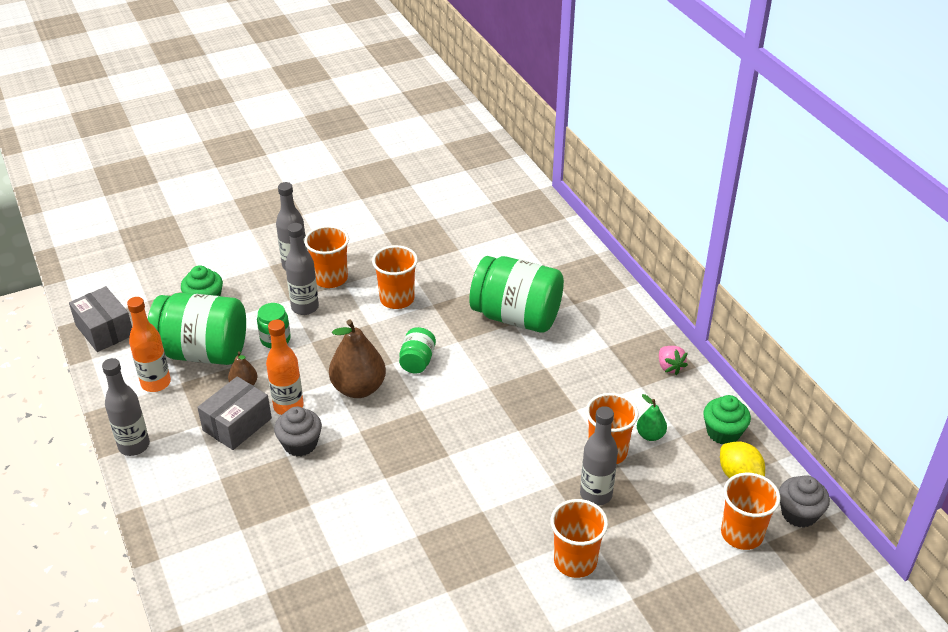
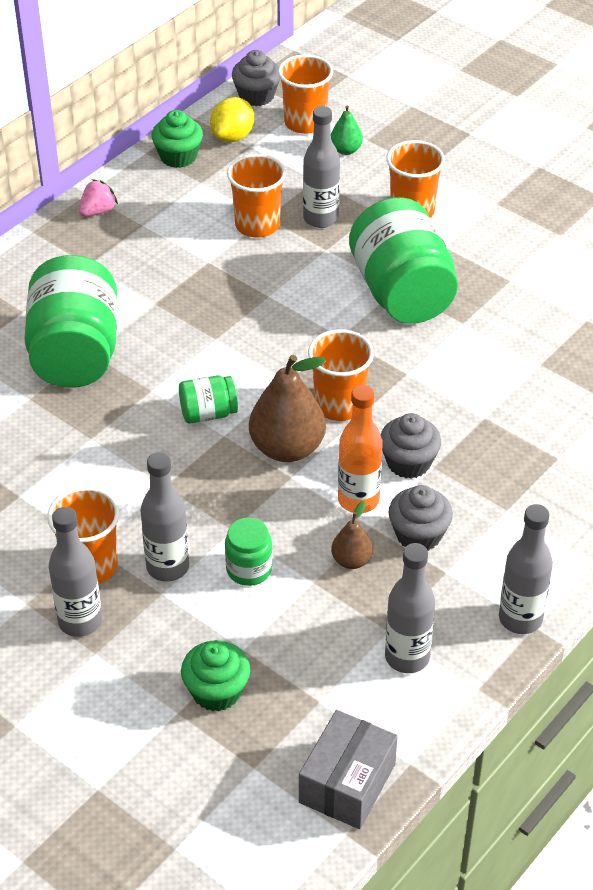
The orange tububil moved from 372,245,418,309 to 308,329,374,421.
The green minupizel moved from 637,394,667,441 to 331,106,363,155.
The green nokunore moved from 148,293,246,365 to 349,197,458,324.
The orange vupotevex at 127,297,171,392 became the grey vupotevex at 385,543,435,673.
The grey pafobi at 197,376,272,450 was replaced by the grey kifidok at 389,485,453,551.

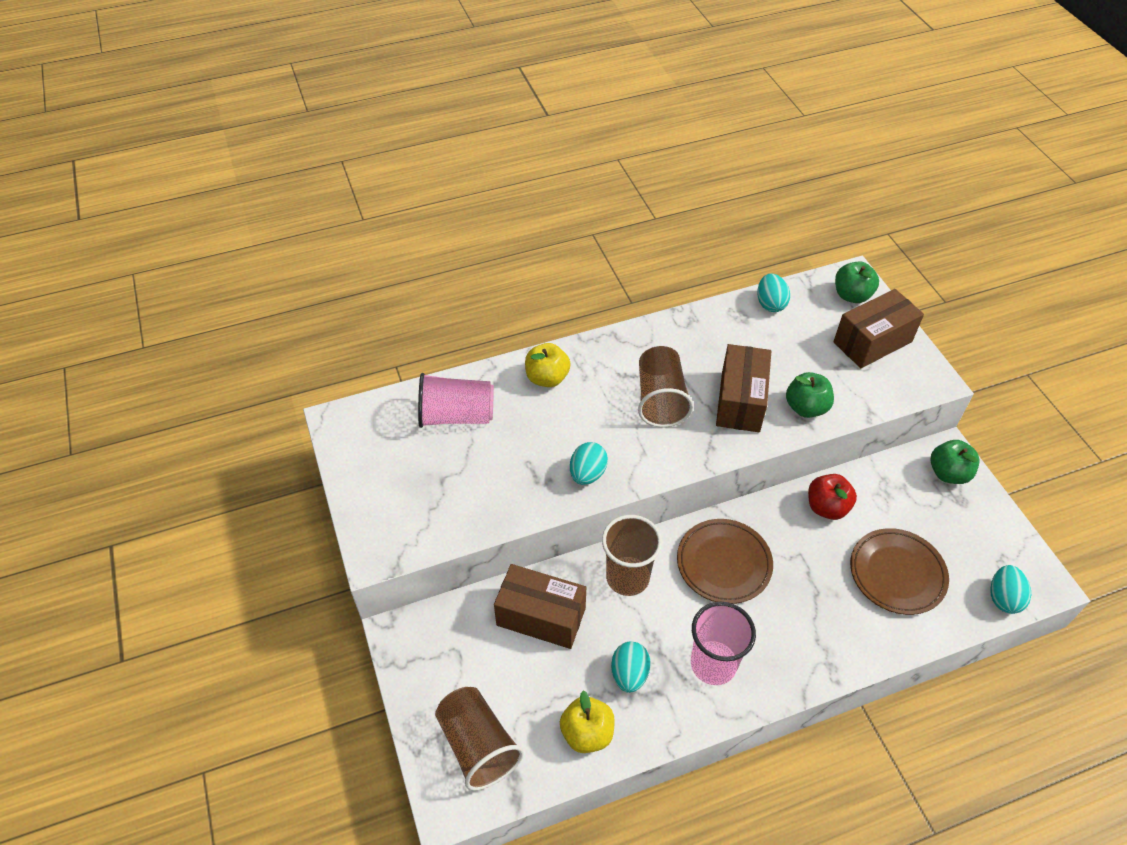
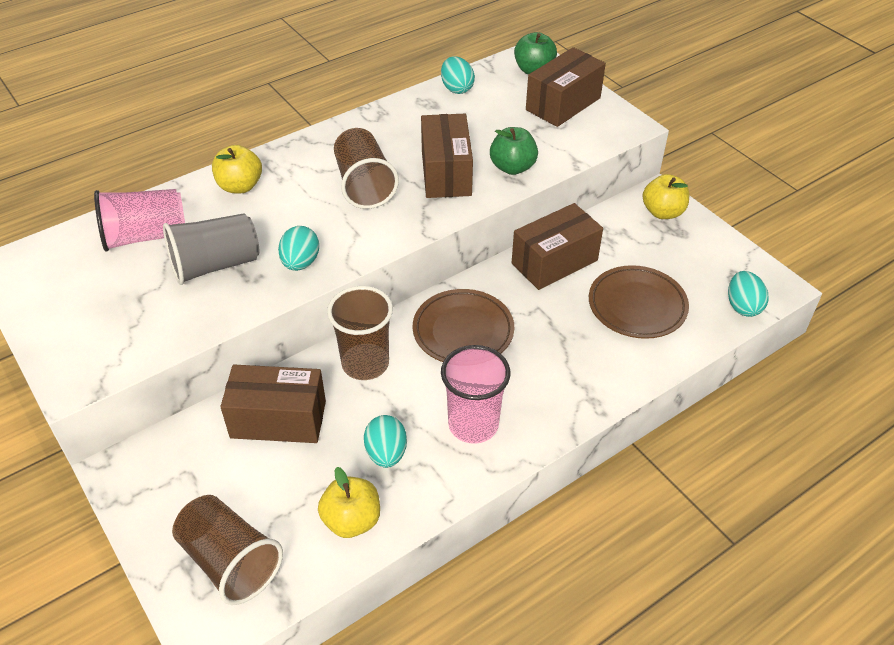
The grey tububil at 163,213,259,285 appeared.
The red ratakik at 808,474,857,520 was replaced by the brown pafobi at 512,203,603,290.
The green ratakik at 930,440,980,484 became the yellow ratakik at 642,174,689,219.

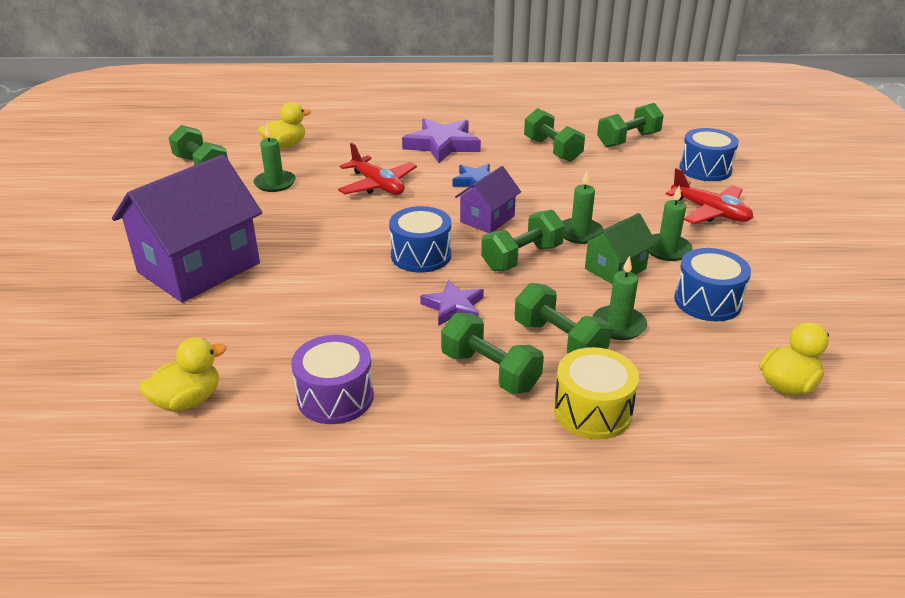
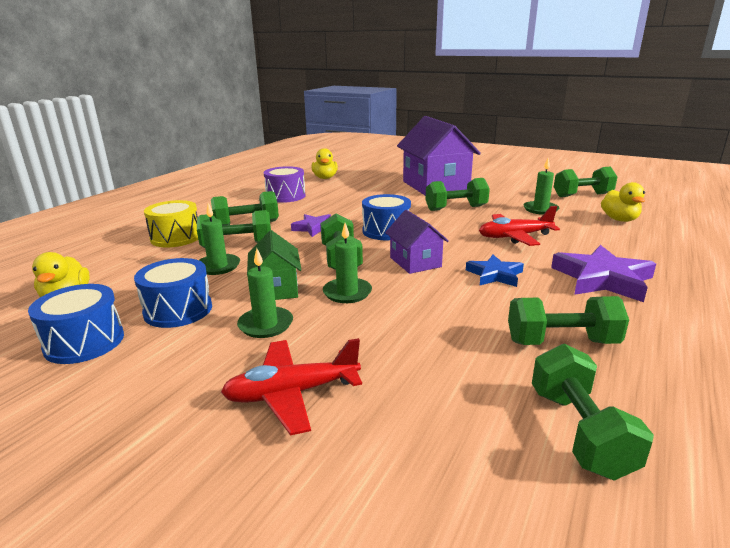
The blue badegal moved from 680,128,739,181 to 28,284,124,364.
The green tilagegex at 425,178,490,211 appeared.

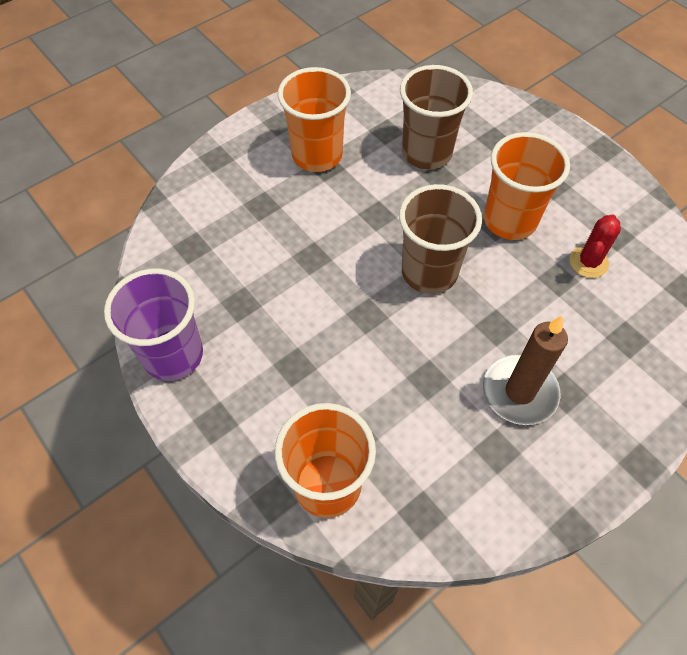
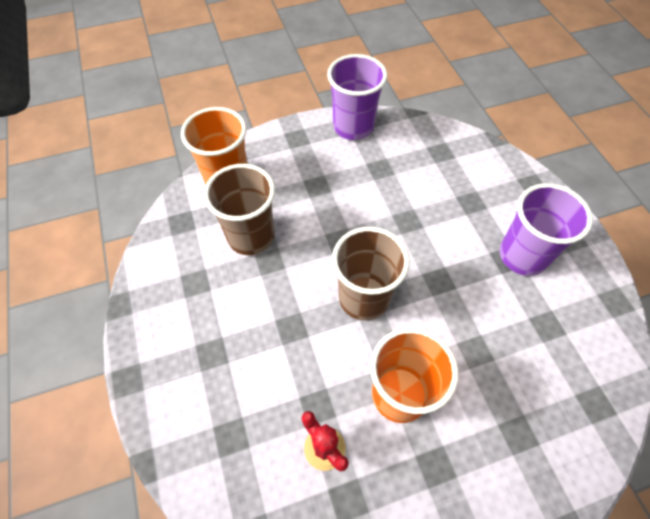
The brown tububil moved from 400,65,473,169 to 204,164,275,255.
The orange tububil at 278,67,351,172 became the purple tububil at 499,183,593,276.
The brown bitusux at 483,315,568,425 disappeared.

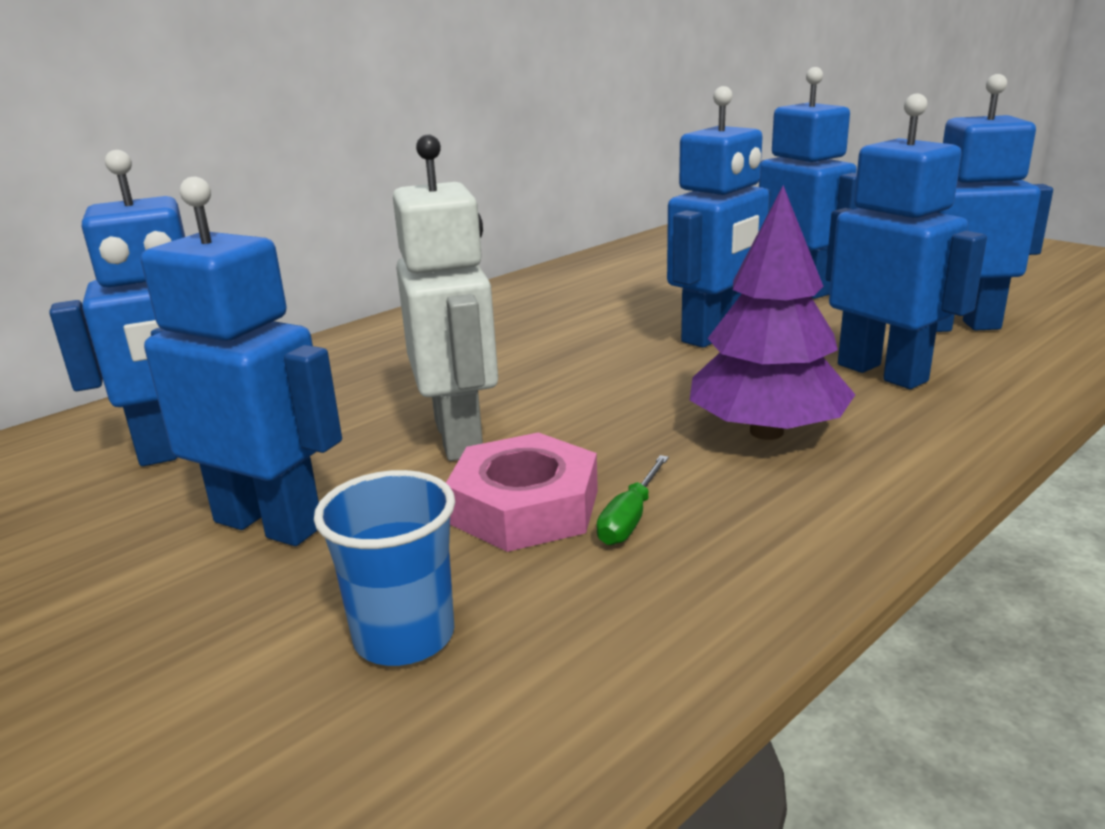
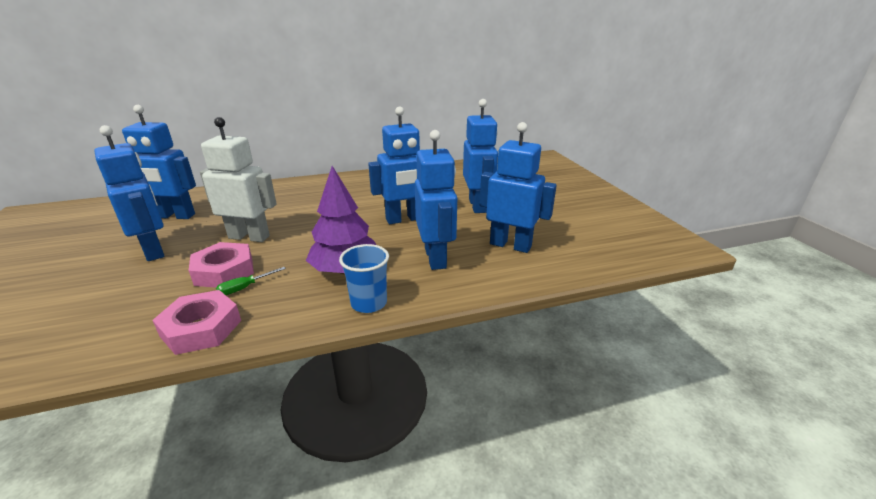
The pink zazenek at 152,290,241,355 appeared.
The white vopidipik at 393,135,498,461 turned 90 degrees counterclockwise.
The blue tububil moved from 314,470,455,666 to 339,244,389,313.

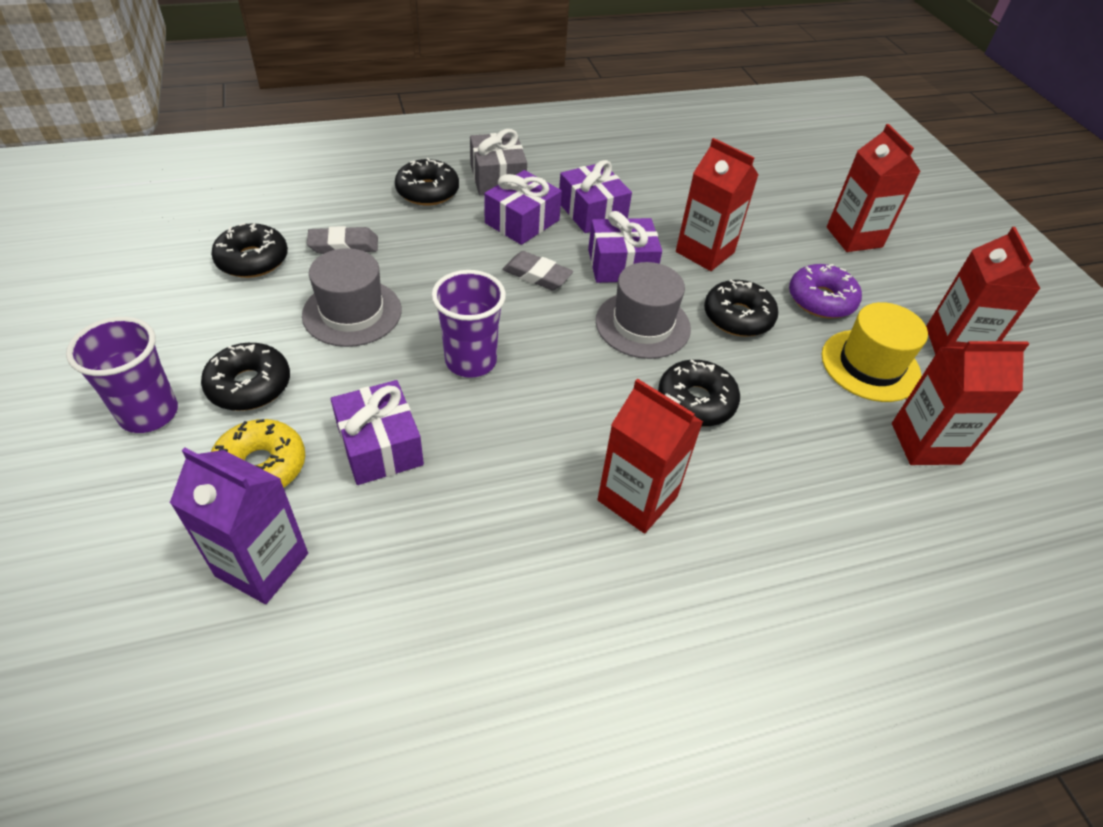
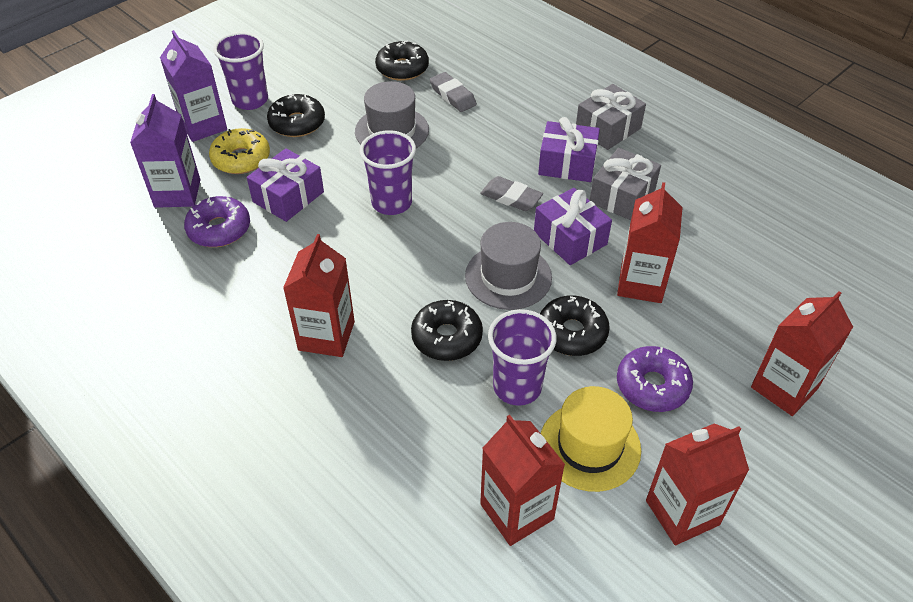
The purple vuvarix at 160,30,227,142 appeared.
The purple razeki at 184,196,250,247 appeared.
The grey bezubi at 502,251,573,290 turned 60 degrees counterclockwise.
The purple tububil at 488,309,557,406 appeared.
The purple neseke at 559,160,632,233 became the grey neseke at 589,148,661,220.
The black razeki at 395,158,459,205 disappeared.

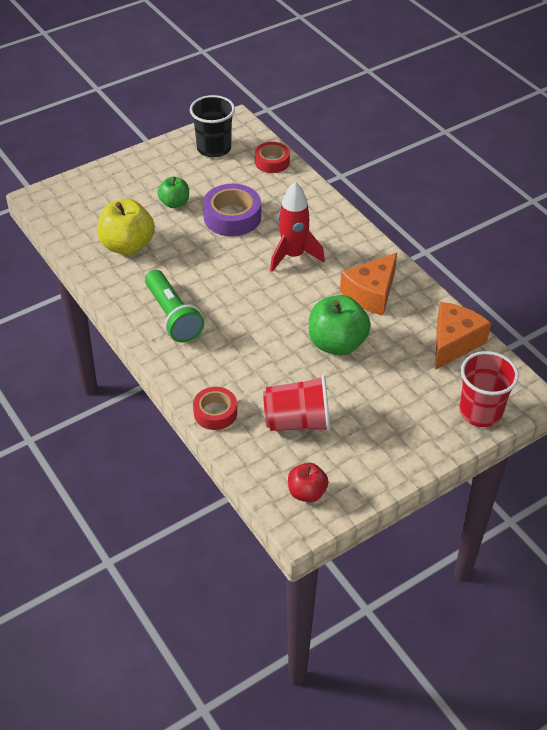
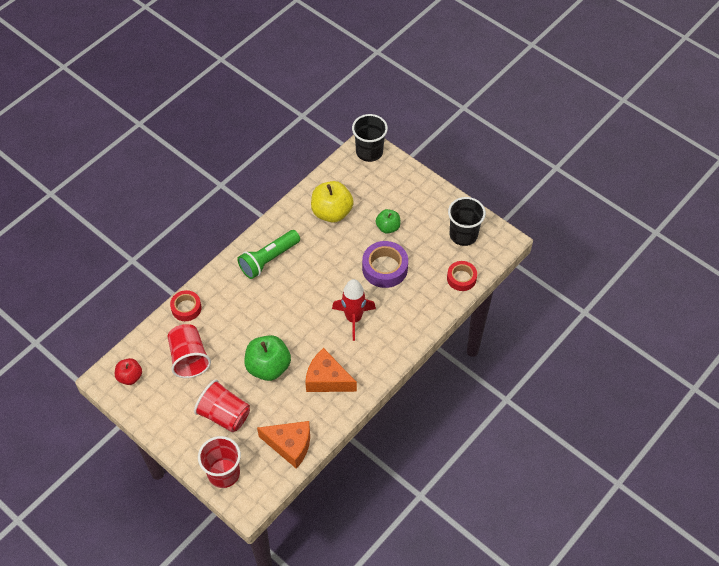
The red tububil at 194,379,250,432 appeared.
The black tububil at 352,114,388,162 appeared.

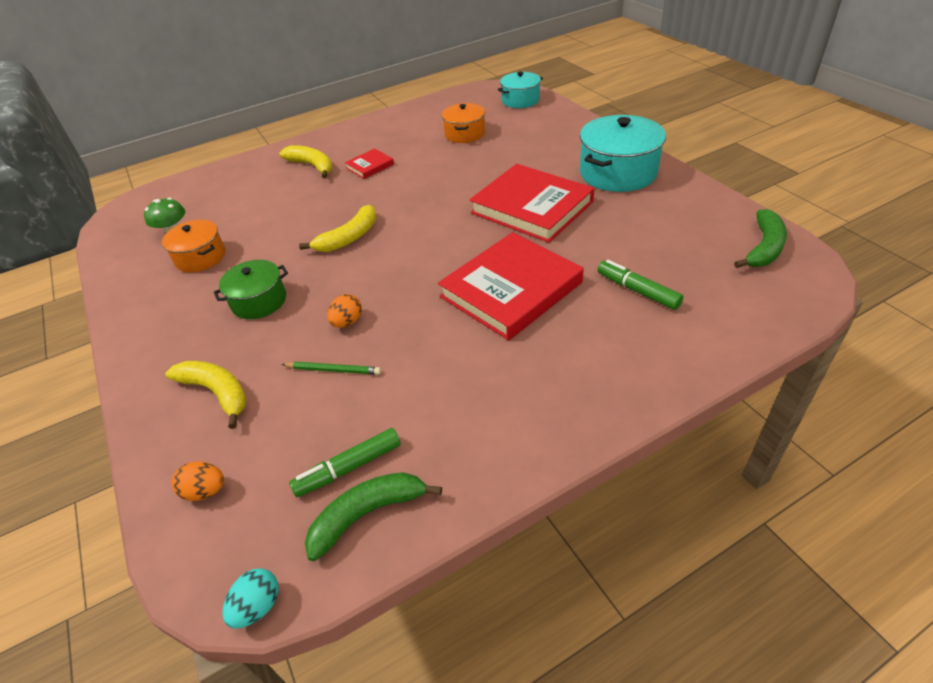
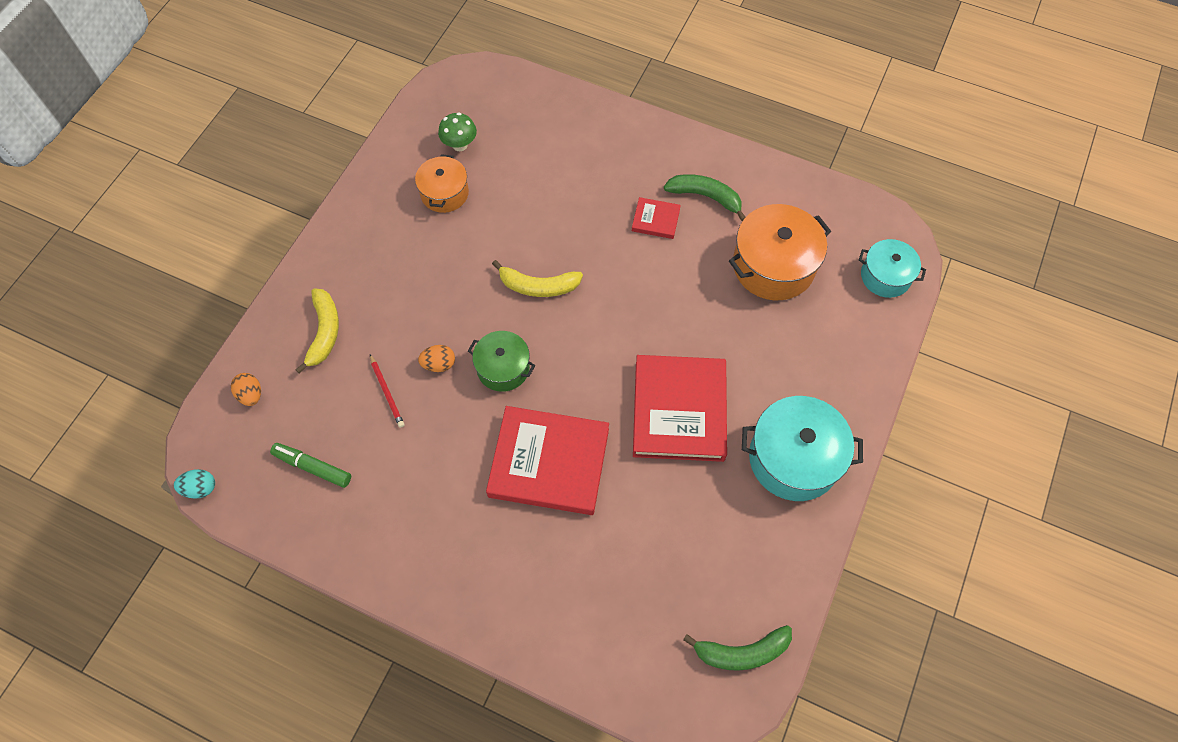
The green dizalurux at 281,362,381,375 became the red dizalurux at 370,354,404,428.
The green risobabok moved from 214,260,288,319 to 468,331,535,392.
The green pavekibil moved from 305,472,442,561 to 664,174,745,221.
The orange risobabok at 442,103,485,143 changed to 1.64 times the size.
The yellow pavekibil at 279,145,333,179 disappeared.
The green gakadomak at 598,260,684,310 disappeared.

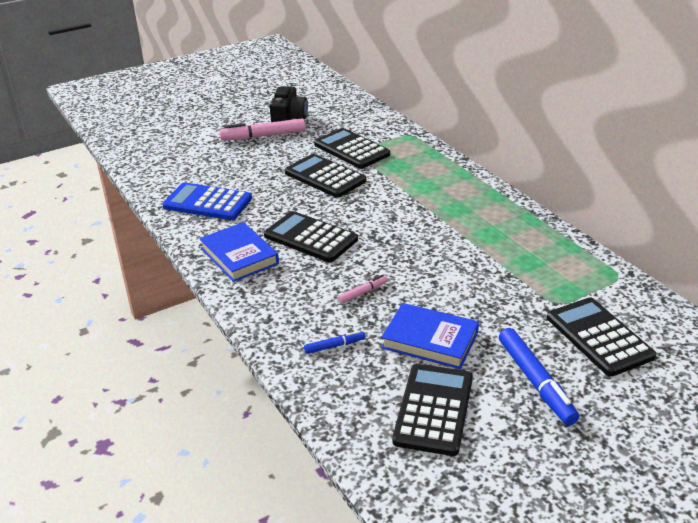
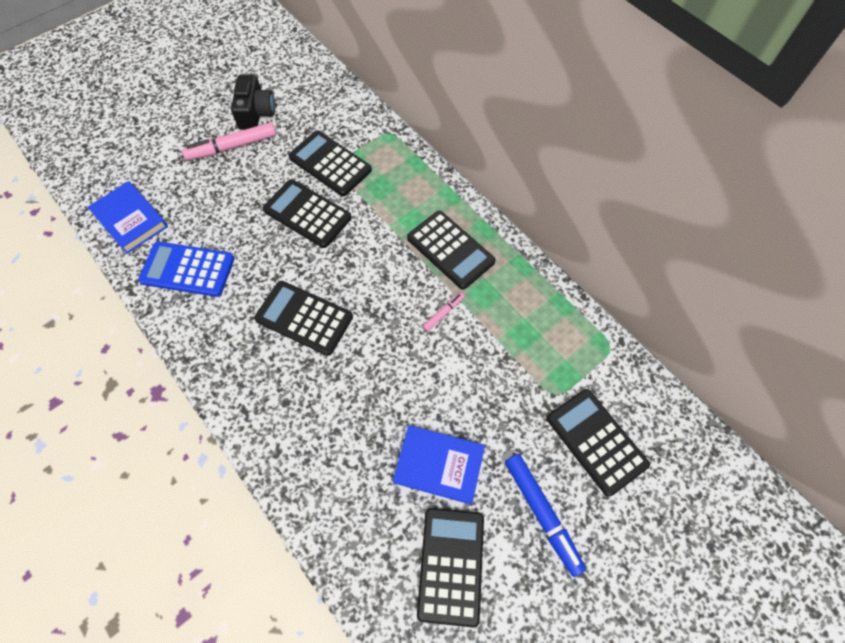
The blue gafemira moved from 199,222,279,282 to 88,181,168,254.
The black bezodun at 407,211,496,290 appeared.
The pink gakadomak moved from 338,275,388,303 to 422,293,464,332.
The blue gakadomak at 304,331,365,354 disappeared.

